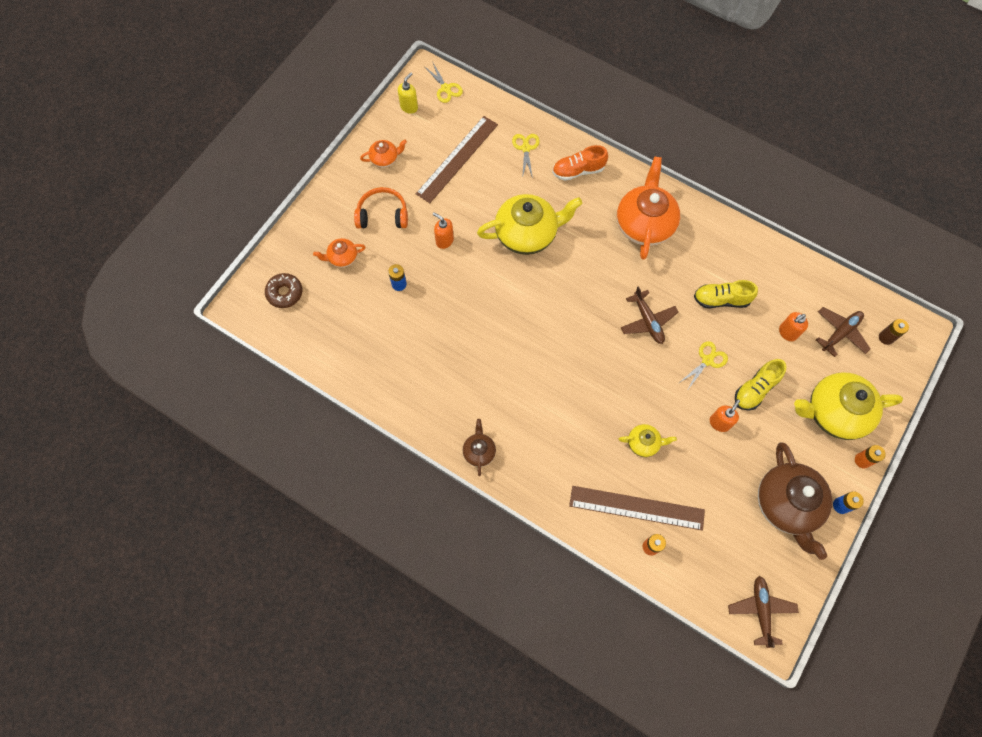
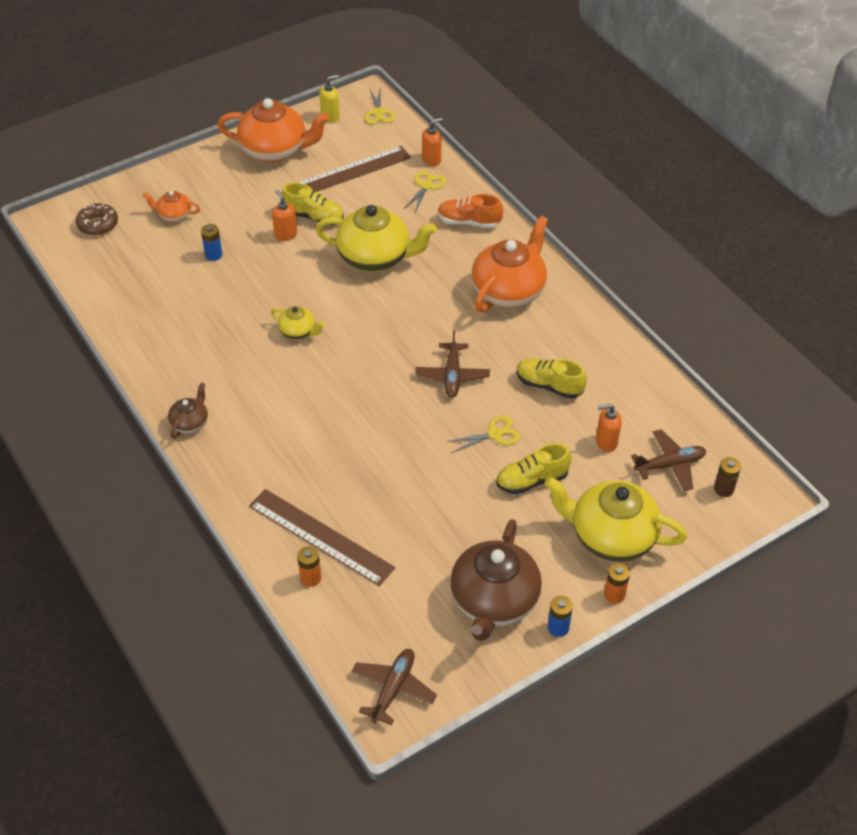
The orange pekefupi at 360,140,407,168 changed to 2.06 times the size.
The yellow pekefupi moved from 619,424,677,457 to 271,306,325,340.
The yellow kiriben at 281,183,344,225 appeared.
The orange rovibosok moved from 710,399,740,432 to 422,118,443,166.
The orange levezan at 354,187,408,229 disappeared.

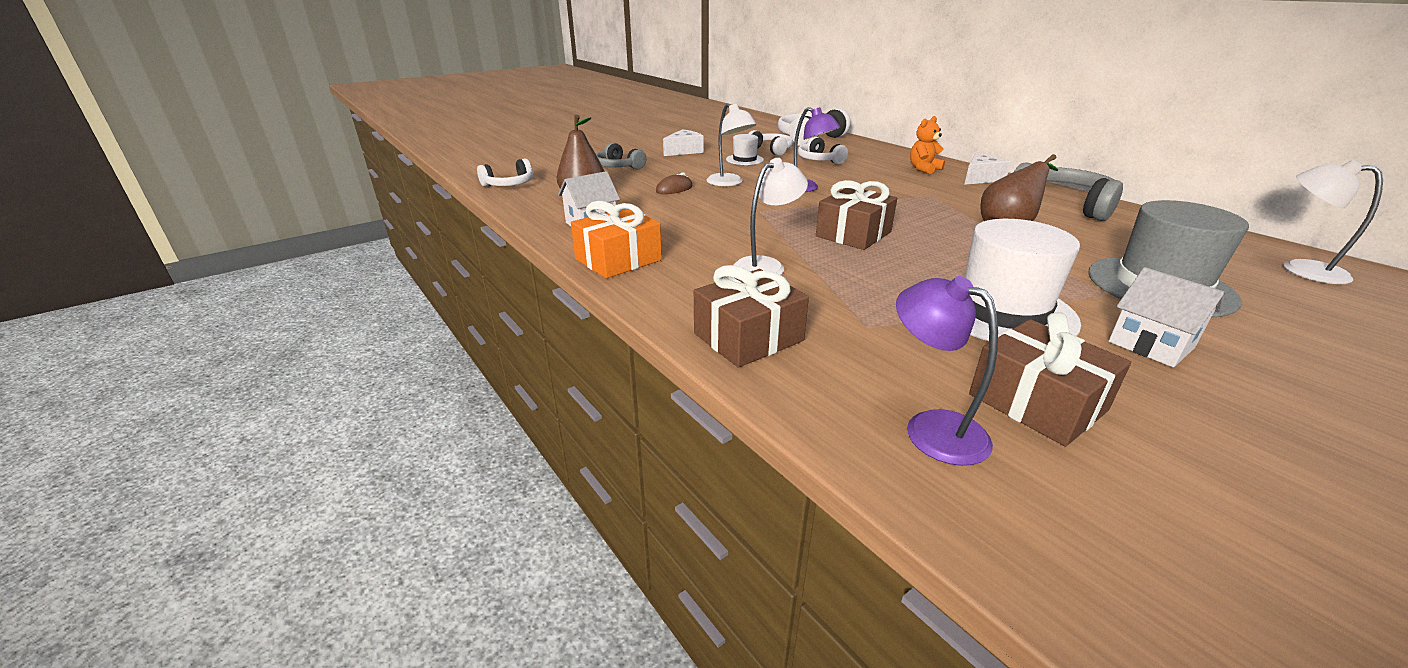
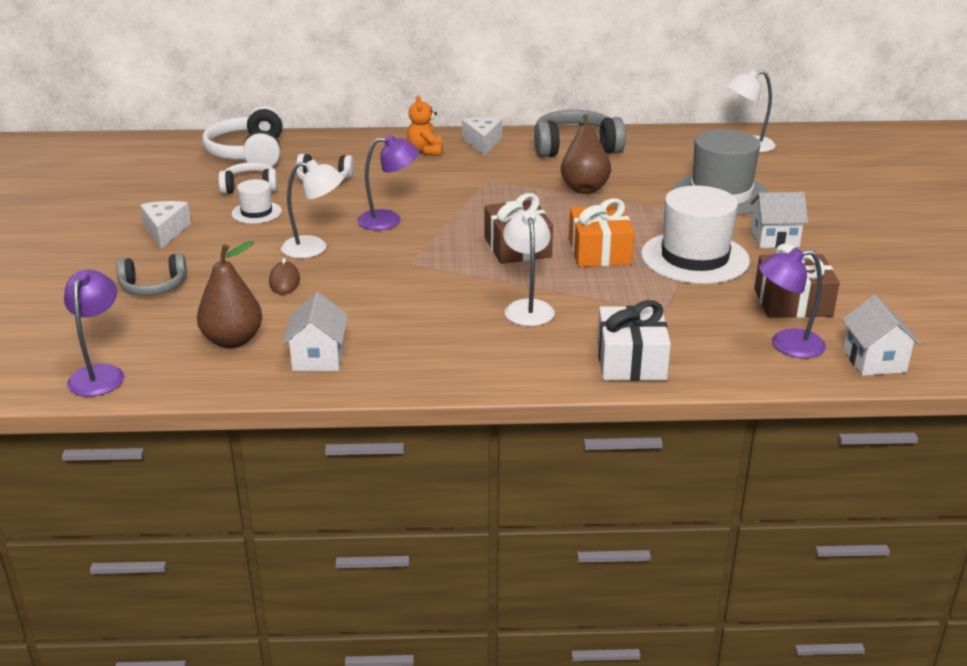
The white levezan at 477,158,533,187 was replaced by the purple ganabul at 64,270,124,397.
The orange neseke moved from 571,201,662,279 to 569,198,634,267.
The brown neseke at 694,265,809,368 became the white neseke at 597,300,671,381.
The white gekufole at 842,295,921,376 appeared.

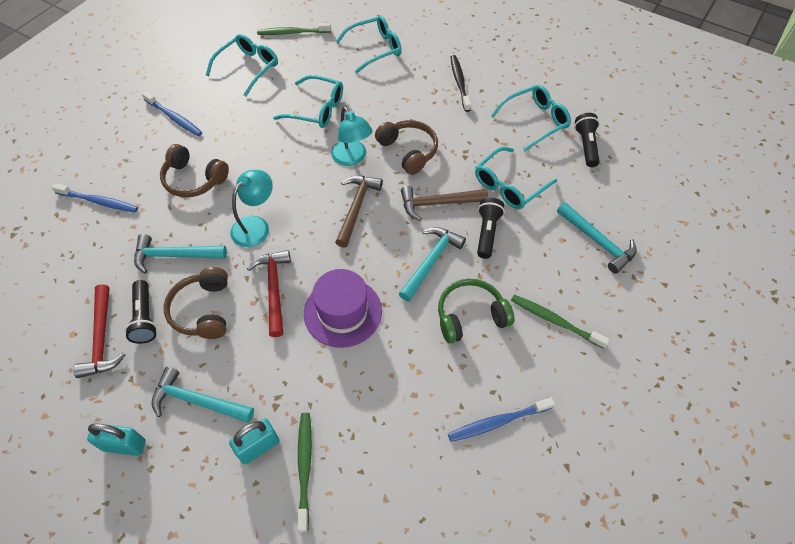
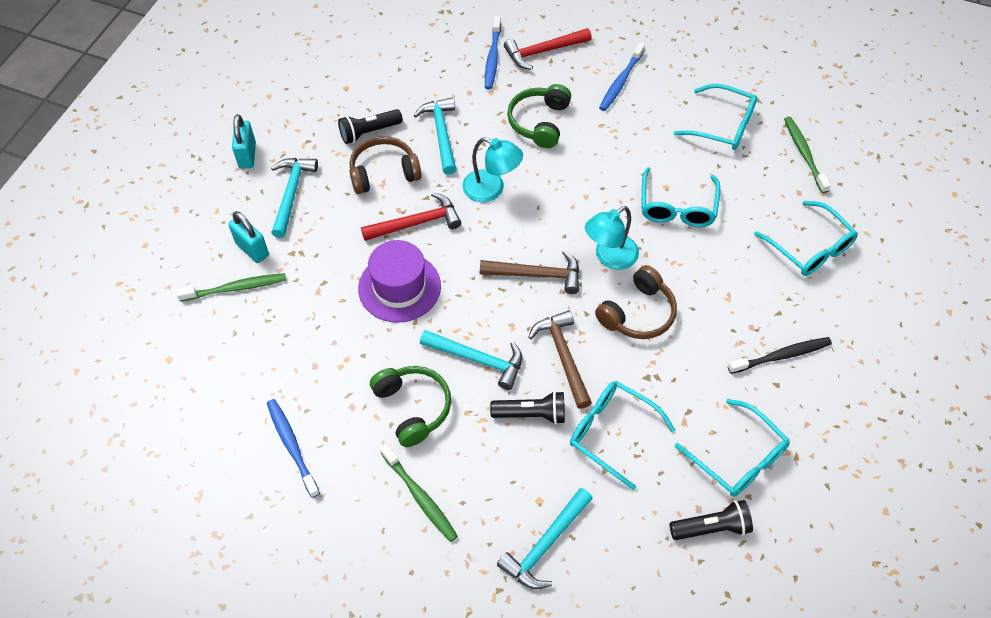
The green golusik at 511,295,610,349 turned 120 degrees clockwise.
The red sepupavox moved from 73,284,126,378 to 504,28,592,70.
The brown levezan at 160,144,229,197 became the green levezan at 507,84,571,148.

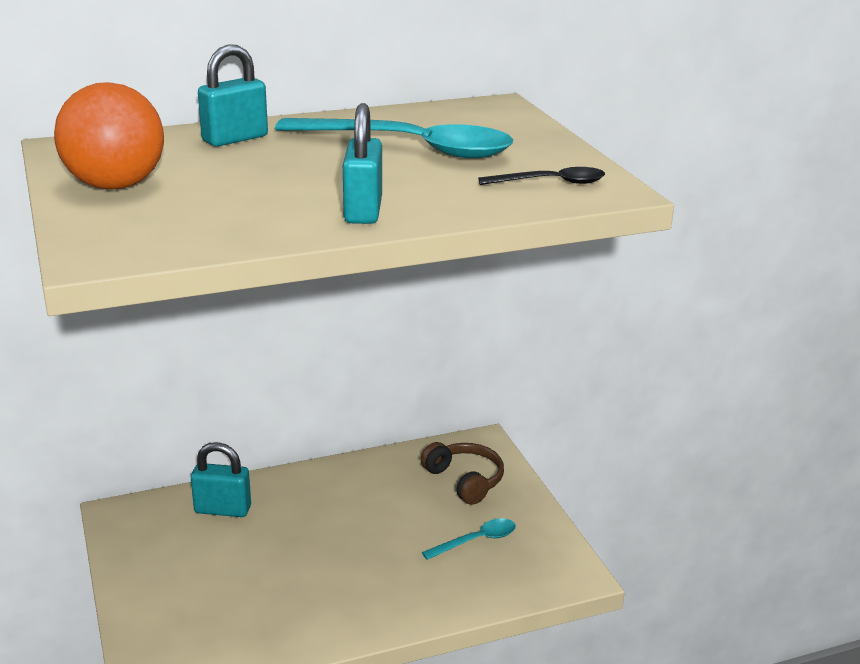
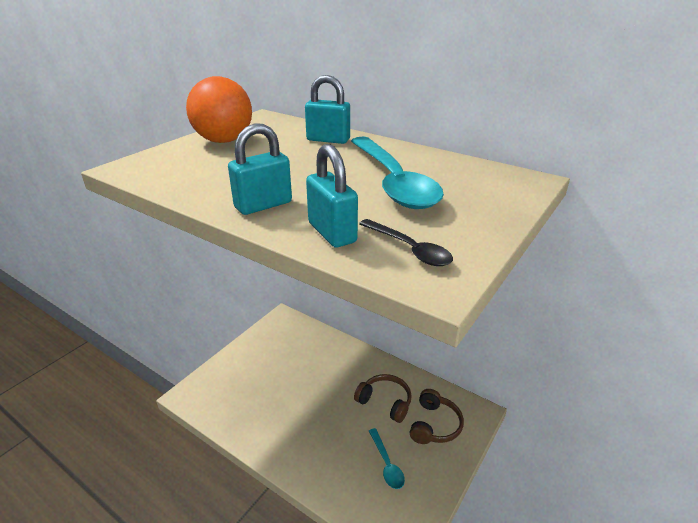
The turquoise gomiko moved from 191,442,251,517 to 306,144,358,247.
The brown levezan at 354,374,412,423 appeared.
The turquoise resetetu at 422,518,516,560 turned 45 degrees clockwise.

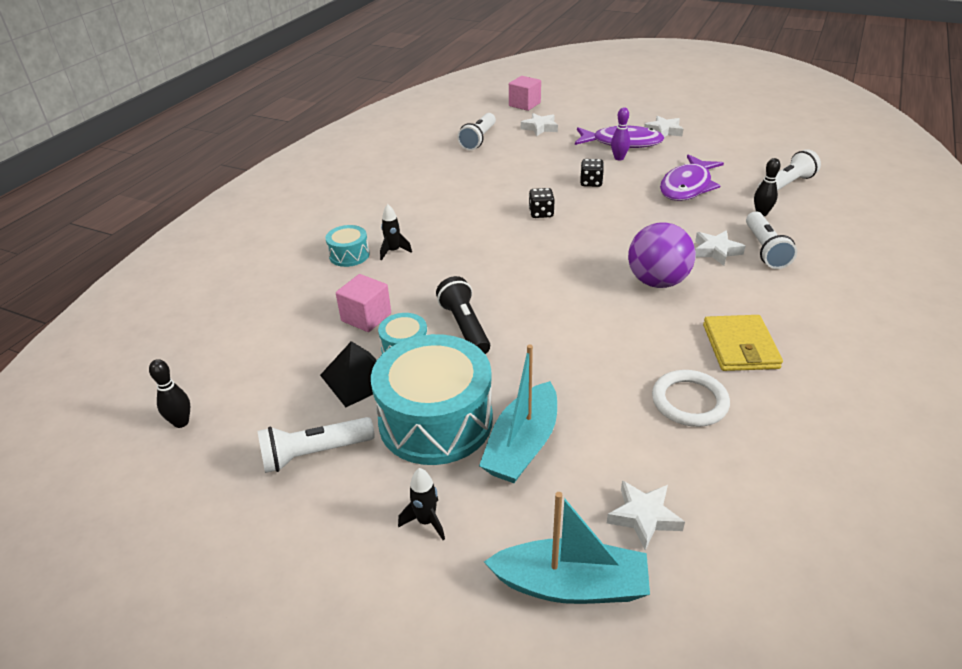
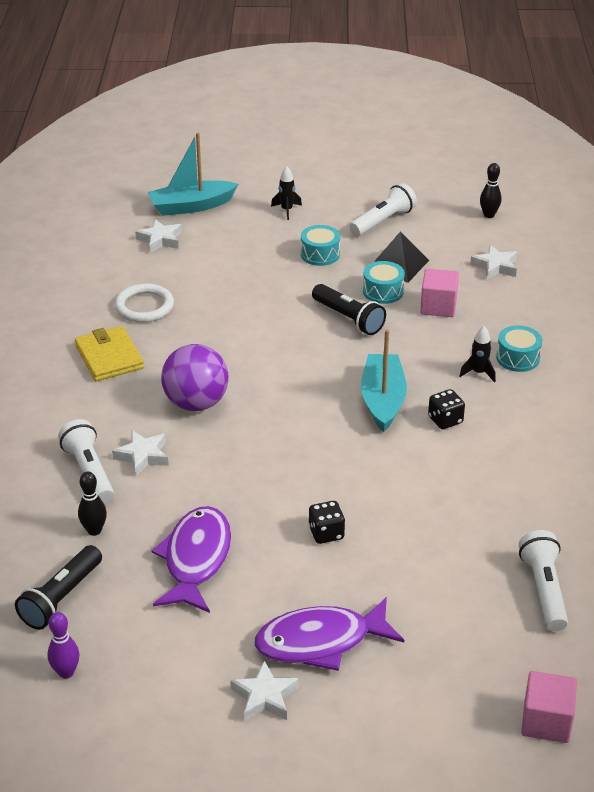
The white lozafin at 757,149,821,191 became the black lozafin at 15,545,102,630.
The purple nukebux moved from 611,107,630,161 to 48,612,80,679.
The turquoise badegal at 371,334,493,465 changed to 0.47 times the size.
The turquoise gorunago moved from 479,344,557,483 to 361,329,407,432.
The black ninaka moved from 529,188,555,218 to 428,389,465,429.
The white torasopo moved from 521,113,558,137 to 470,245,518,280.

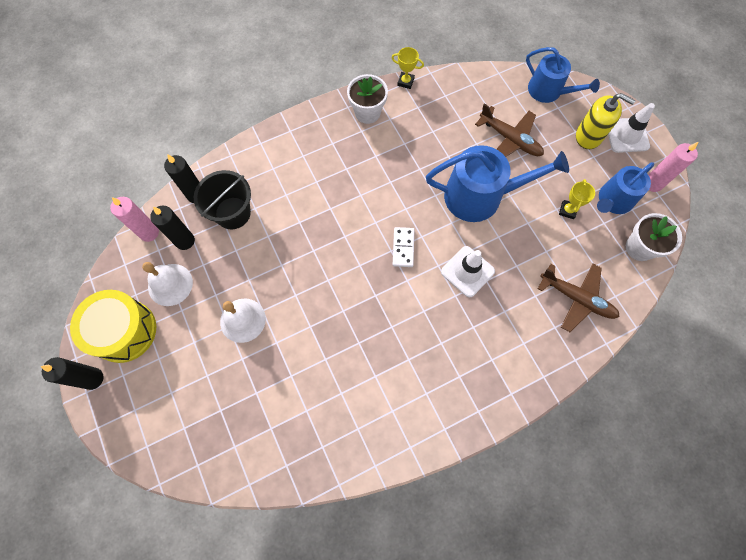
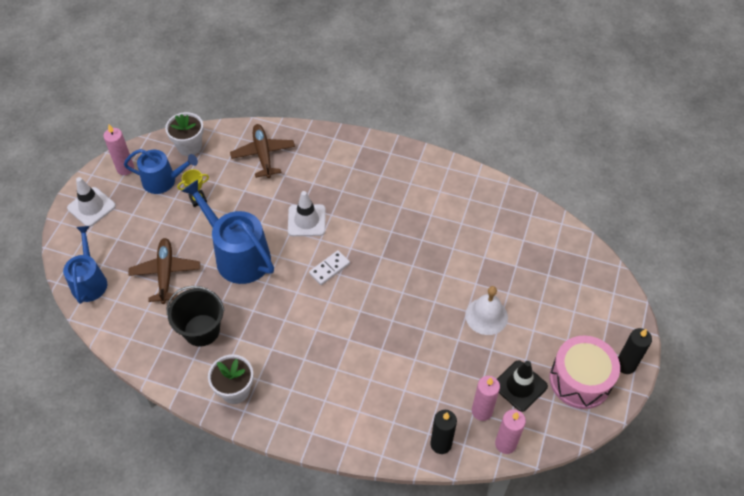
The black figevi moved from 194,170,251,229 to 167,286,225,347.
The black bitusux at 150,206,195,250 became the pink bitusux at 472,376,500,421.
The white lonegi at 142,262,193,306 was replaced by the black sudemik at 497,360,548,412.
The yellow badegal at 70,290,156,363 became the pink badegal at 549,335,620,409.
The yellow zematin at 392,47,424,89 disappeared.
The yellow rovibosok at 576,93,636,149 disappeared.

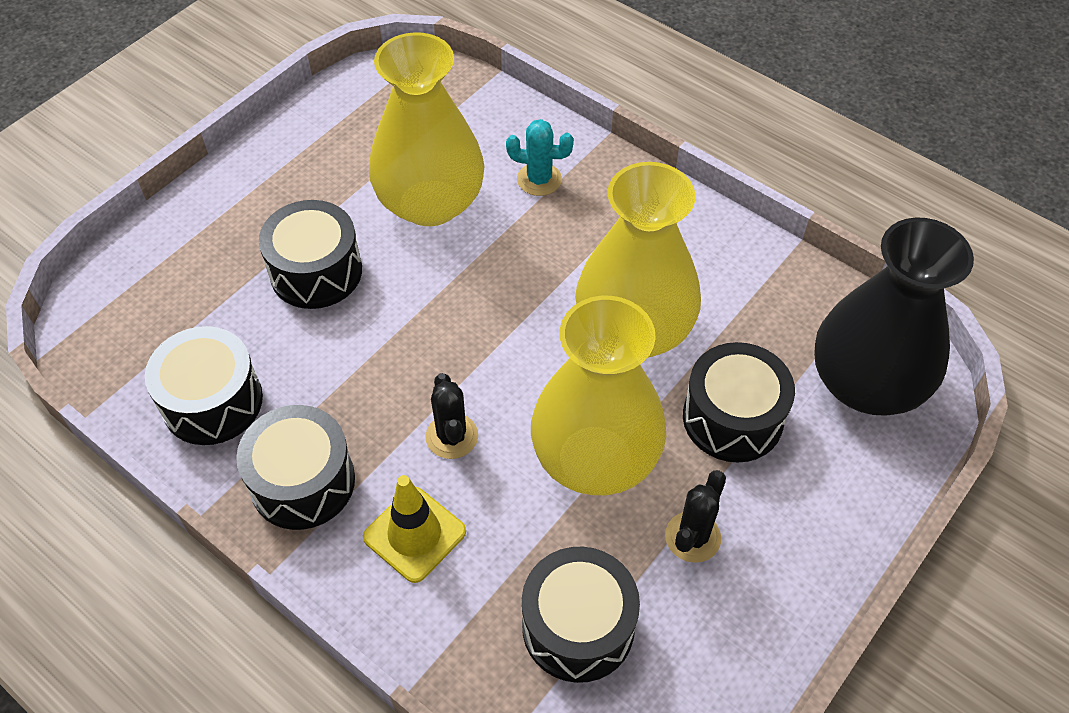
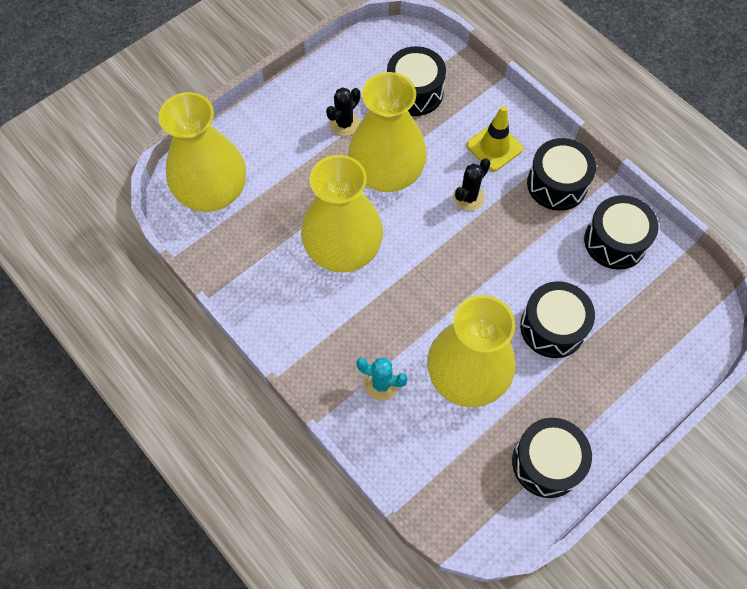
The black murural at 814,218,974,416 became the yellow murural at 159,92,246,212.
The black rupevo at 425,373,478,459 turned 45 degrees clockwise.
The black badegal moved from 683,342,795,462 to 512,418,592,498.

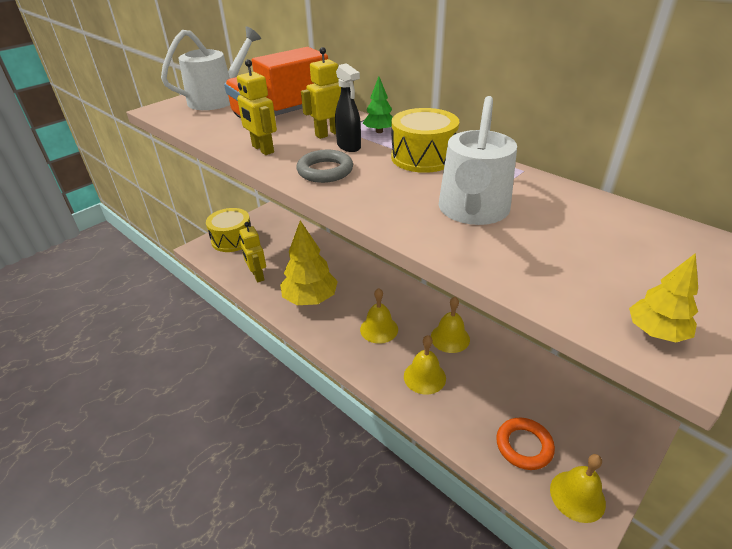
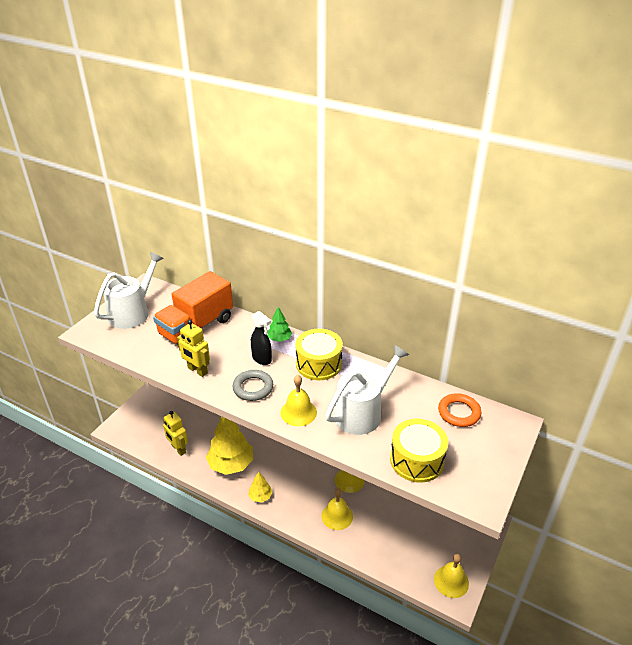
The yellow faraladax moved from 629,253,698,342 to 248,472,272,502.
The yellow lonegi moved from 360,288,398,344 to 281,375,317,426.
The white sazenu at 439,96,517,225 turned 135 degrees counterclockwise.
The yellow badegal moved from 206,208,251,252 to 390,419,448,482.
The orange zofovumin moved from 496,418,555,470 to 438,393,481,427.
The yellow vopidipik at 301,47,341,139 disappeared.

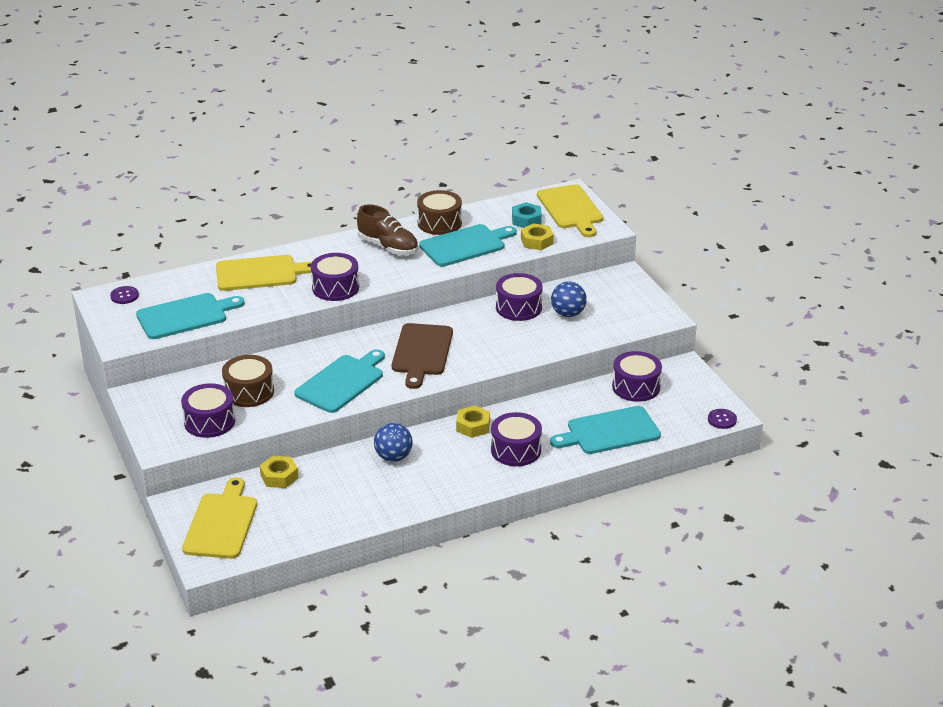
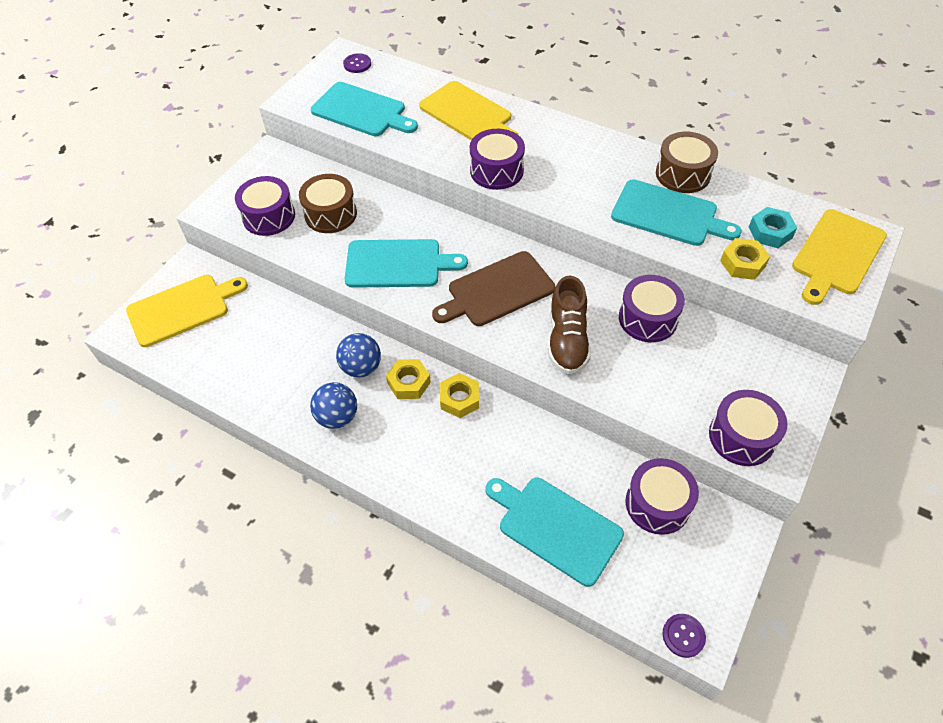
The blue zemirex moved from 551,281,587,317 to 310,382,357,429.
The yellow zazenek moved from 260,456,298,488 to 386,359,431,399.
The brown kiriben moved from 357,204,418,255 to 549,275,591,374.
The purple badegal moved from 491,412,542,466 to 709,390,788,466.

